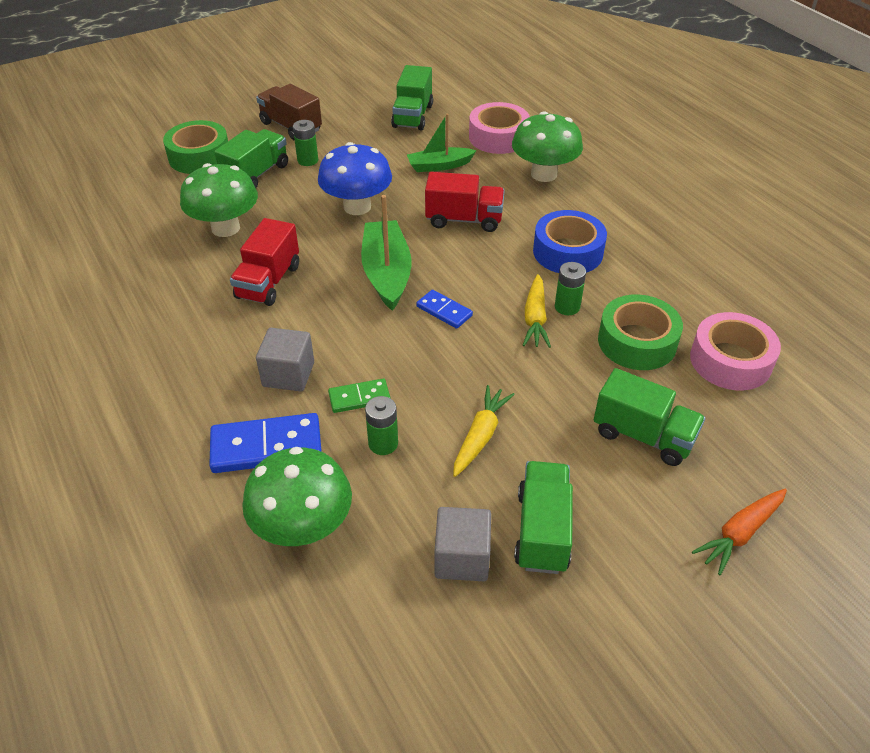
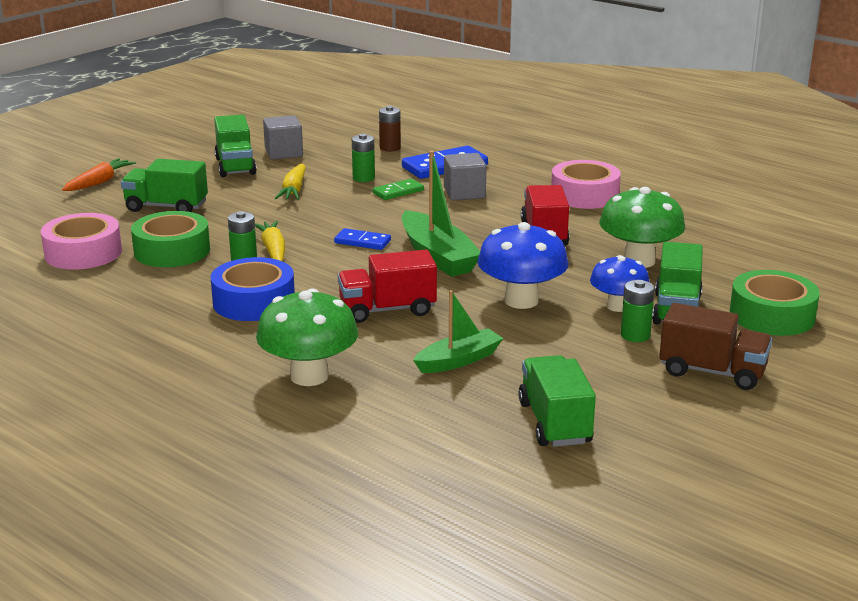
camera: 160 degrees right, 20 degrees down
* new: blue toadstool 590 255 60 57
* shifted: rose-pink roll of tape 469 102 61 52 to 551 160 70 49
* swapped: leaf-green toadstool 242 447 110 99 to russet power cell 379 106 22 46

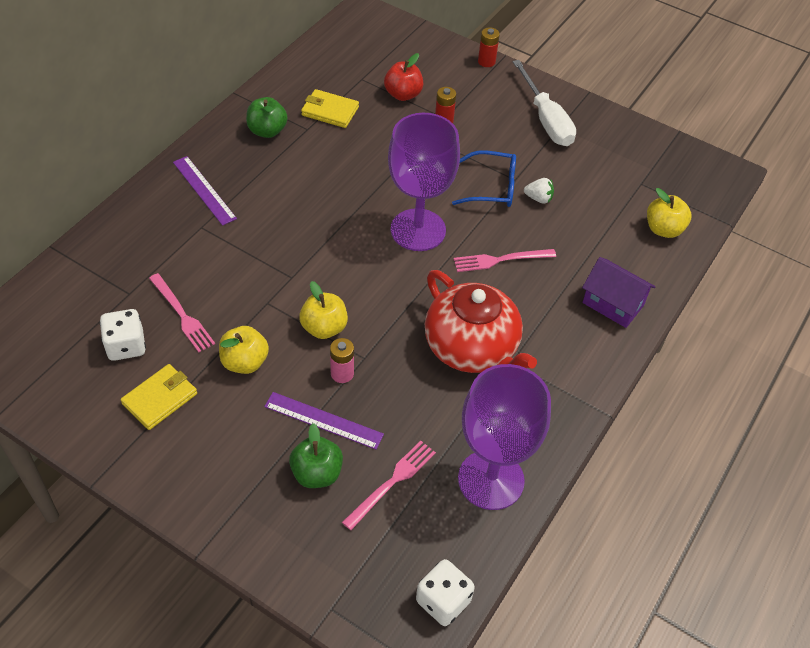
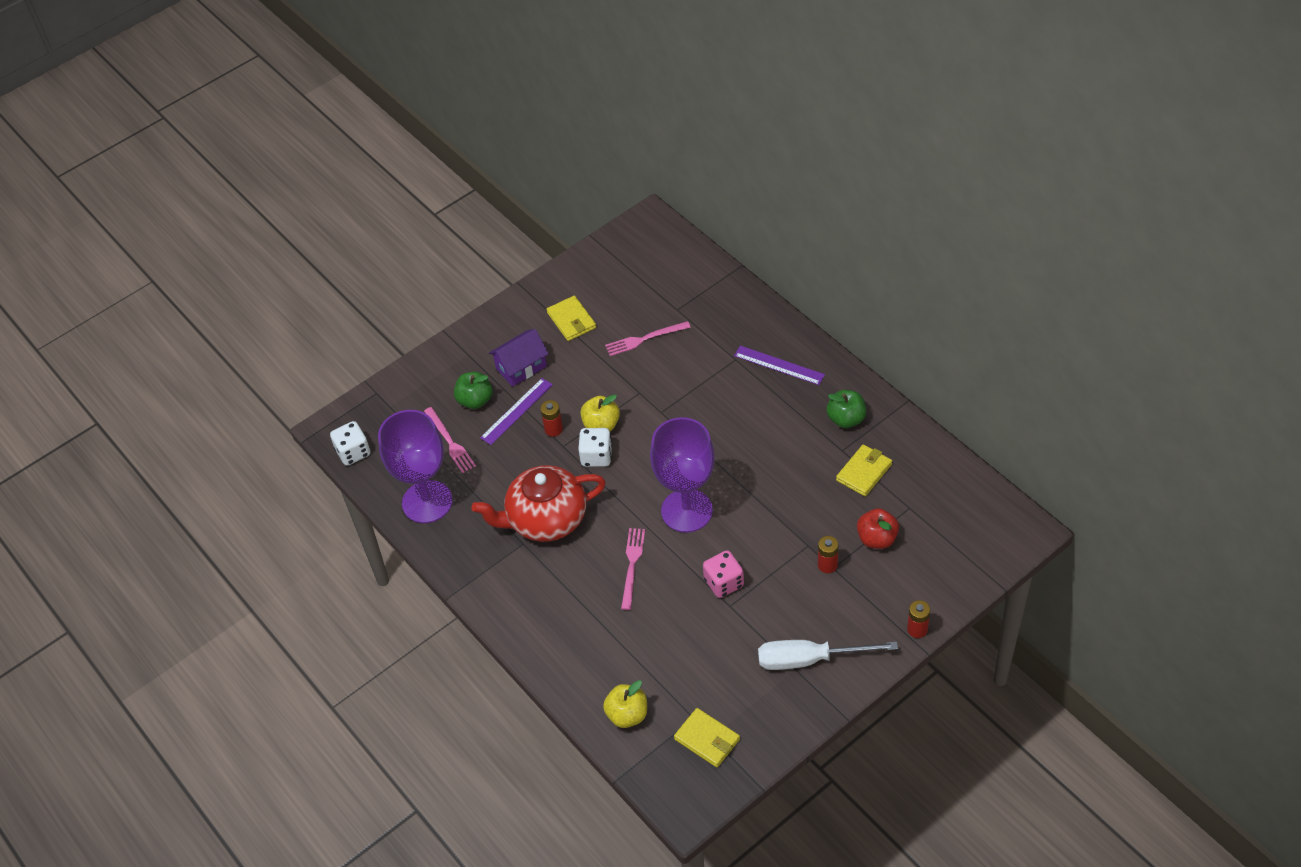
camera: 115 degrees right, 0 degrees up
* gone: bright yellow apple fruit 219 326 50 48
* gone: snow-white toy strawberry 524 178 30 26
* new: bright yellow wallet 674 708 66 59
* shifted: snow-white dice 100 309 46 52 to 578 428 34 39
* shifted: violet house 582 257 74 71 to 489 329 60 58
* swapped: blue spectacles 452 151 64 56 to rose-pink dice 703 550 41 48
* repainted: rose-pink power cell 330 338 24 45 to scarlet power cell 540 400 23 37
* rotated: violet straightedge 173 156 64 70 = 734 346 91 39 45 degrees clockwise

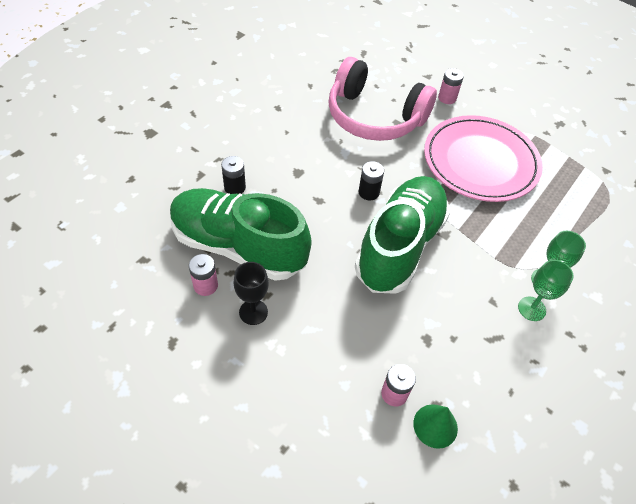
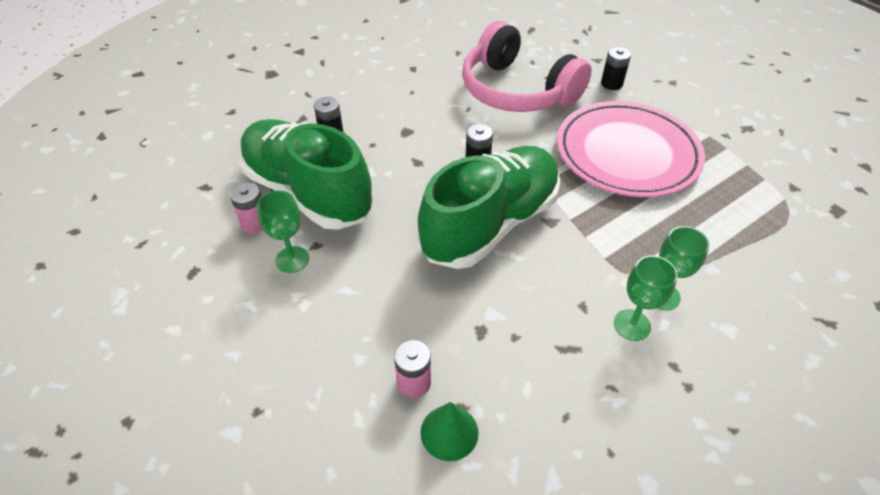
camera: 20 degrees right, 5 degrees down
* repainted: jet-black goblet 234 262 35 63 to leaf-green goblet 257 190 52 83
* repainted: rose-pink power cell 438 68 26 36 to jet-black power cell 601 47 30 43

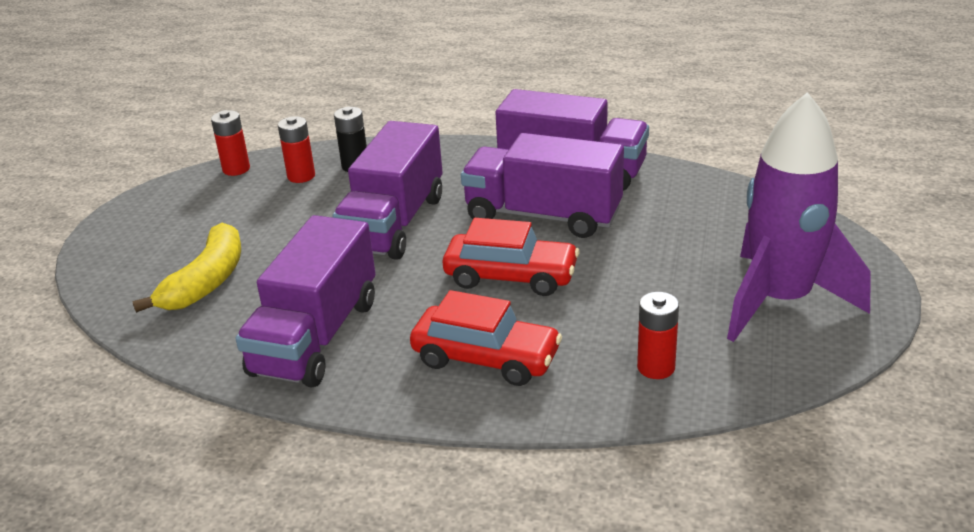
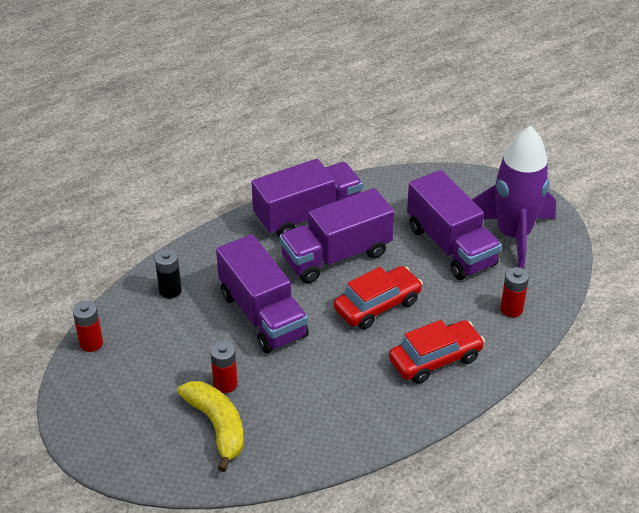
camera: 50 degrees left, 10 degrees up
* shifted: violet toy truck 235 215 141 173 to 407 170 94 110
* shifted: scarlet power cell 278 116 37 67 to 210 341 28 52

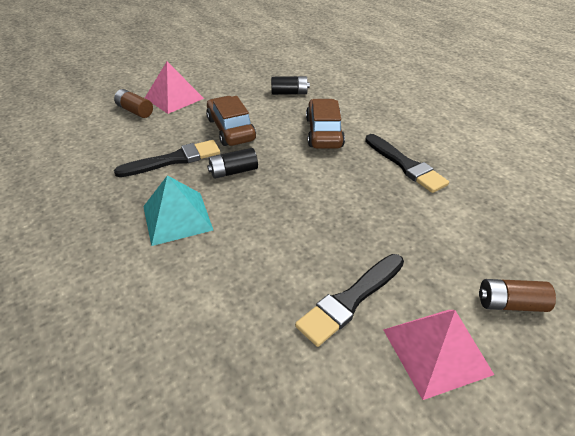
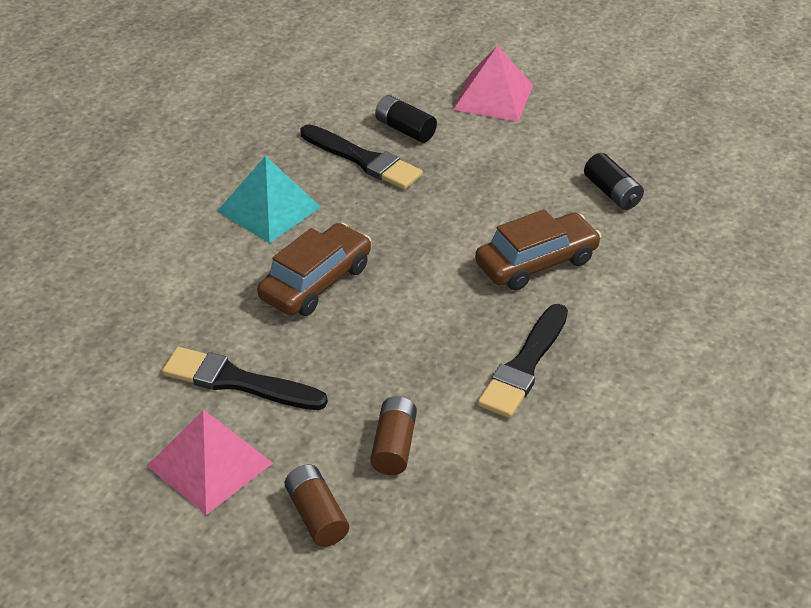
camera: 60 degrees right, 0 degrees up
* shifted: russet power cell 114 89 39 29 to 371 396 46 79
* shifted: russet toy car 206 96 50 50 to 257 223 114 93
* shifted: jet-black power cell 207 148 51 31 to 375 95 62 48

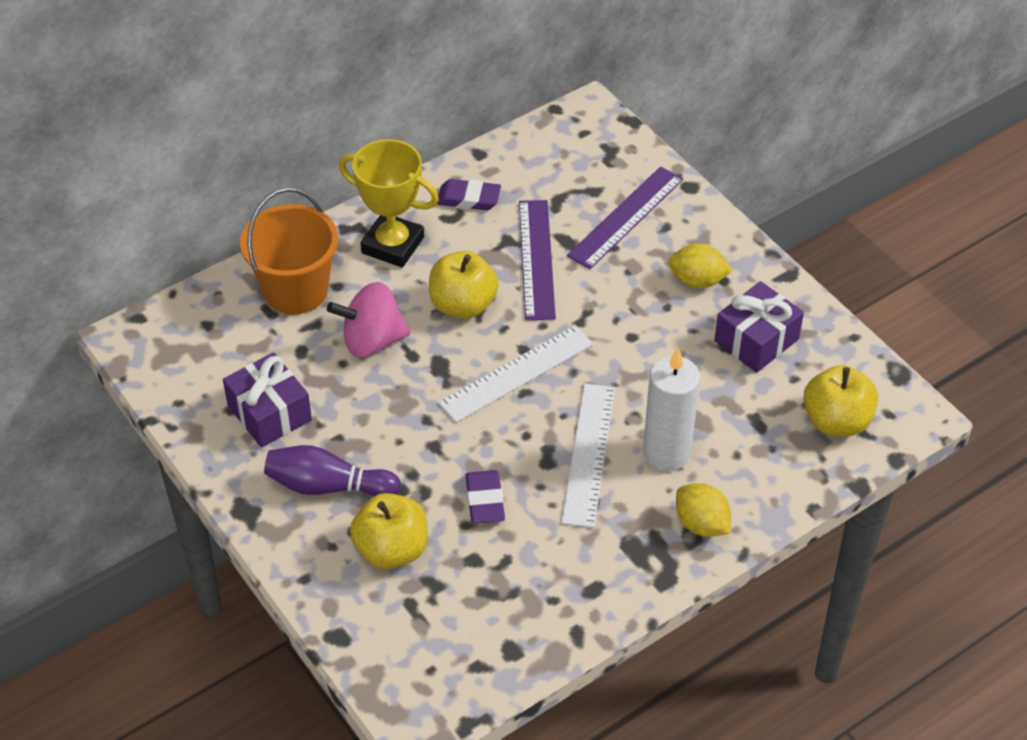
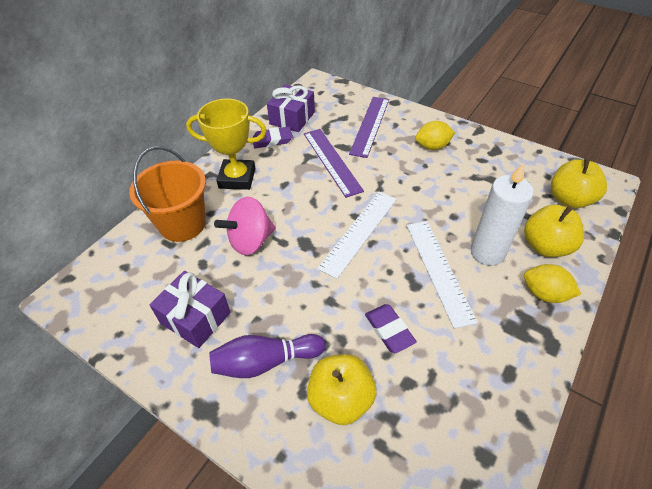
camera: 20 degrees left, 0 degrees up
* shifted: bright yellow apple fruit 429 251 70 68 to 524 204 60 53
* shifted: violet gift 714 281 90 91 to 267 84 48 48

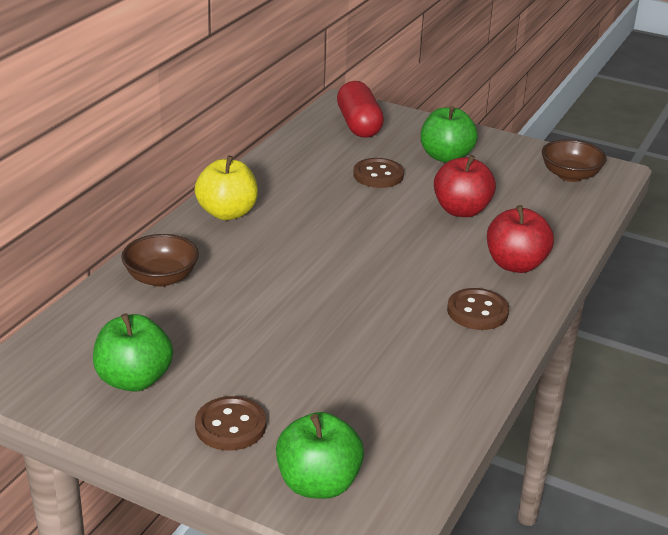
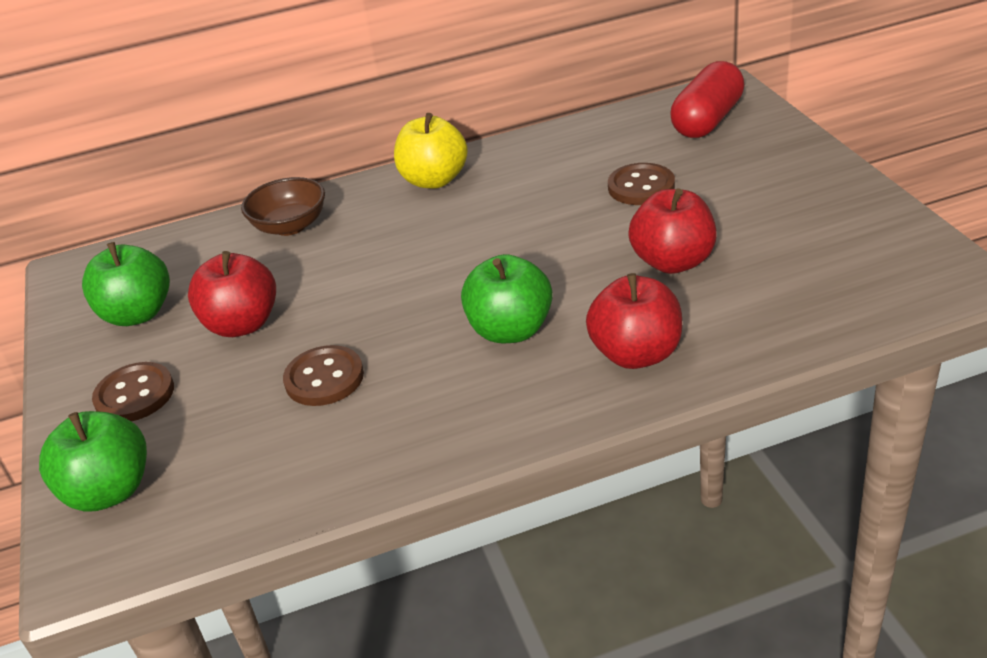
camera: 50 degrees right, 5 degrees up
* gone: russet bowl 542 139 65 43
* new: scarlet apple fruit 188 251 88 86
* shifted: leaf-green apple fruit 421 106 57 57 to 461 254 92 89
* shifted: russet sewing button 447 288 62 42 to 283 345 81 61

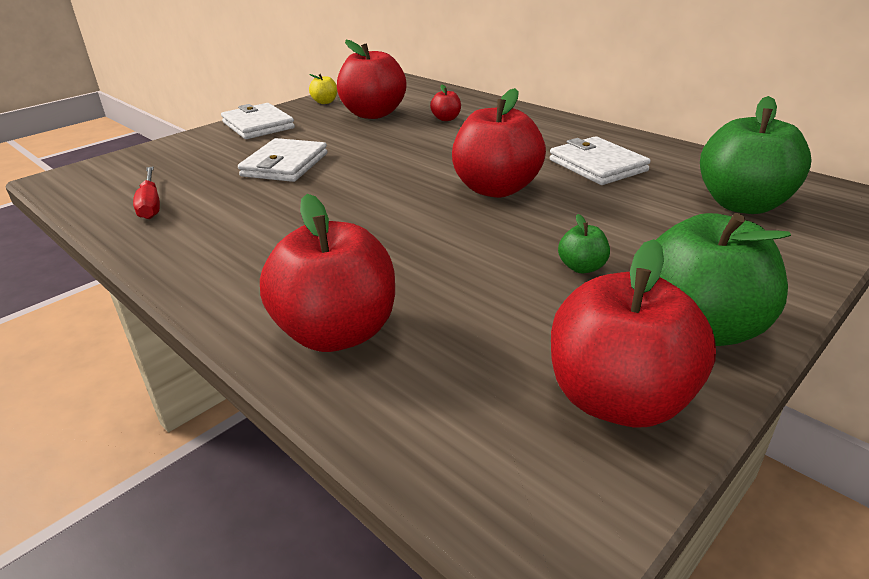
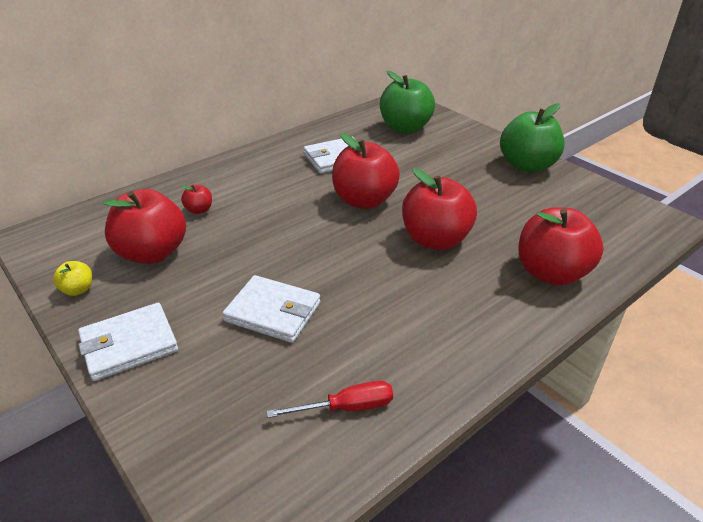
camera: 85 degrees left, 5 degrees up
* gone: leaf-green apple fruit 558 214 52 59
* shifted: scarlet apple fruit 551 239 165 189 to 402 168 75 82

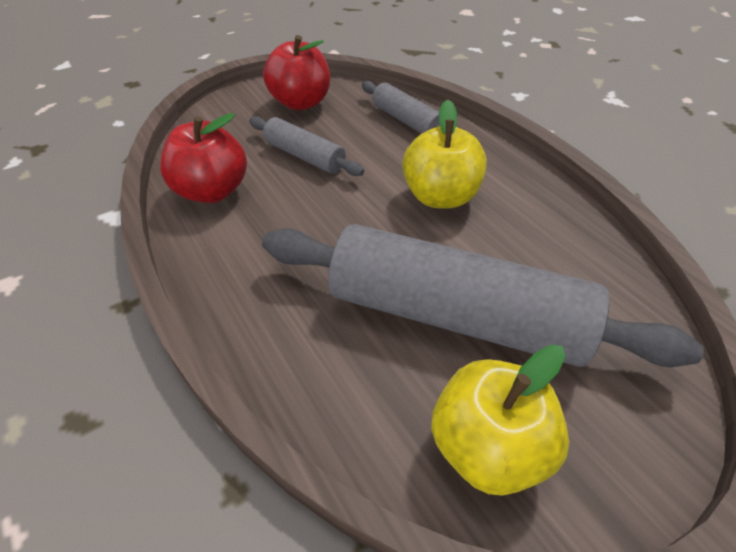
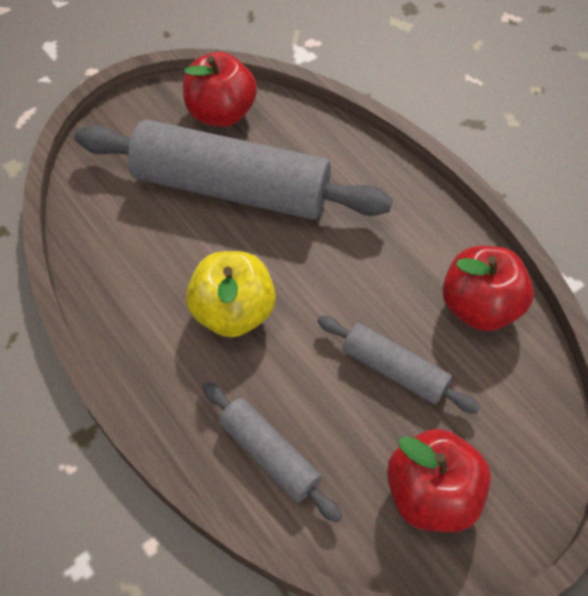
camera: 175 degrees right, 10 degrees up
* repainted: bright yellow apple fruit 431 345 138 151 to scarlet apple fruit 183 52 74 75

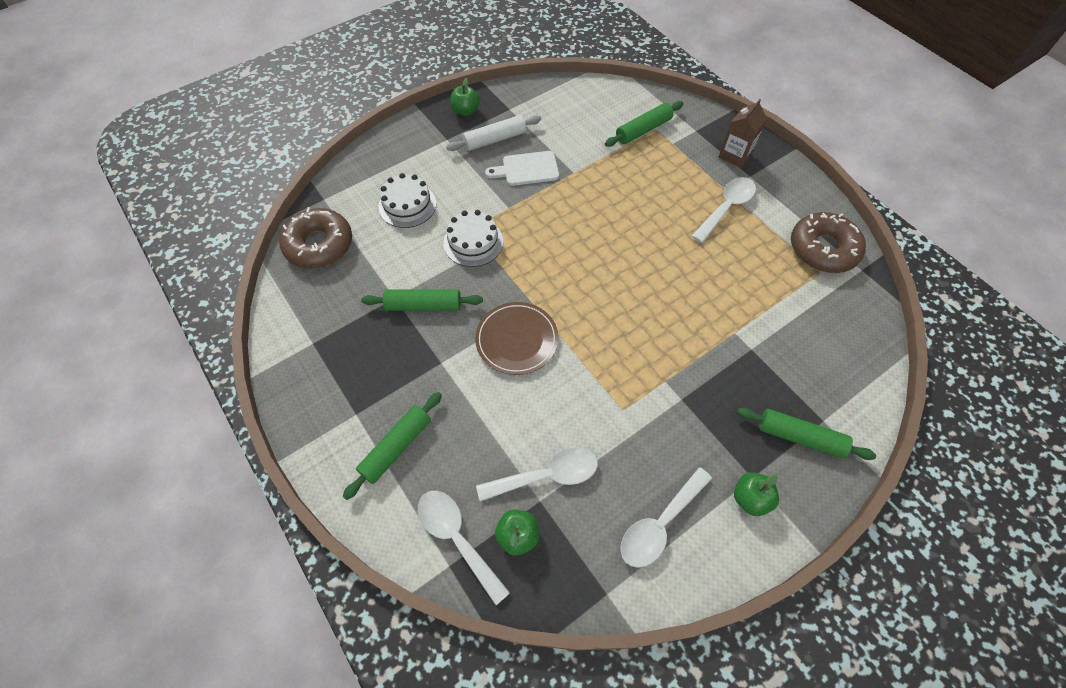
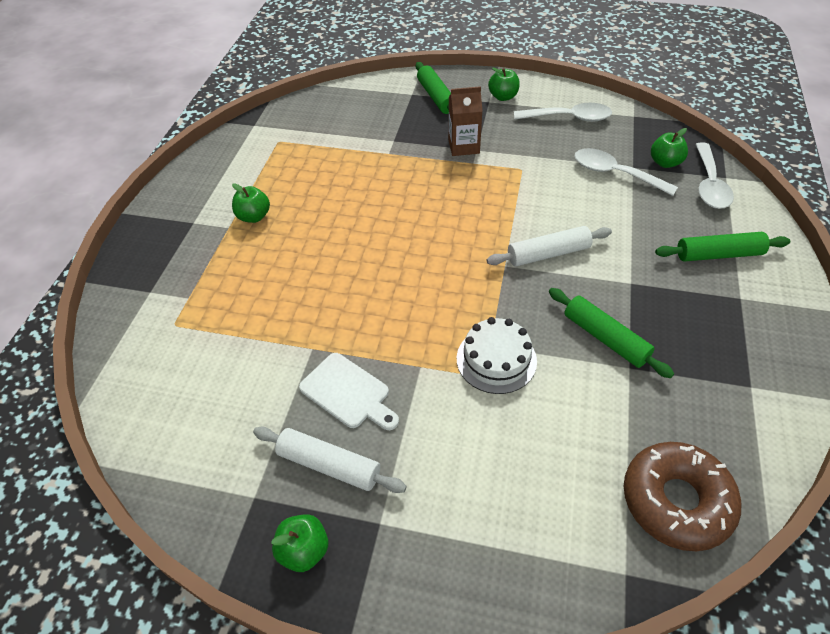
camera: 130 degrees left, 10 degrees down
* gone: snow-white gateau 378 173 58 55
* gone: leaf-green rolling pin 605 101 78 46
* gone: russet donut 791 212 75 61
* shifted: russet milk carton 719 99 48 69 to 448 86 34 70
* swapped: russet flat dish 475 302 84 73 to snow-white rolling pin 487 226 125 40
* swapped: snow-white teaspoon 692 177 64 66 to leaf-green apple fruit 232 183 38 40

